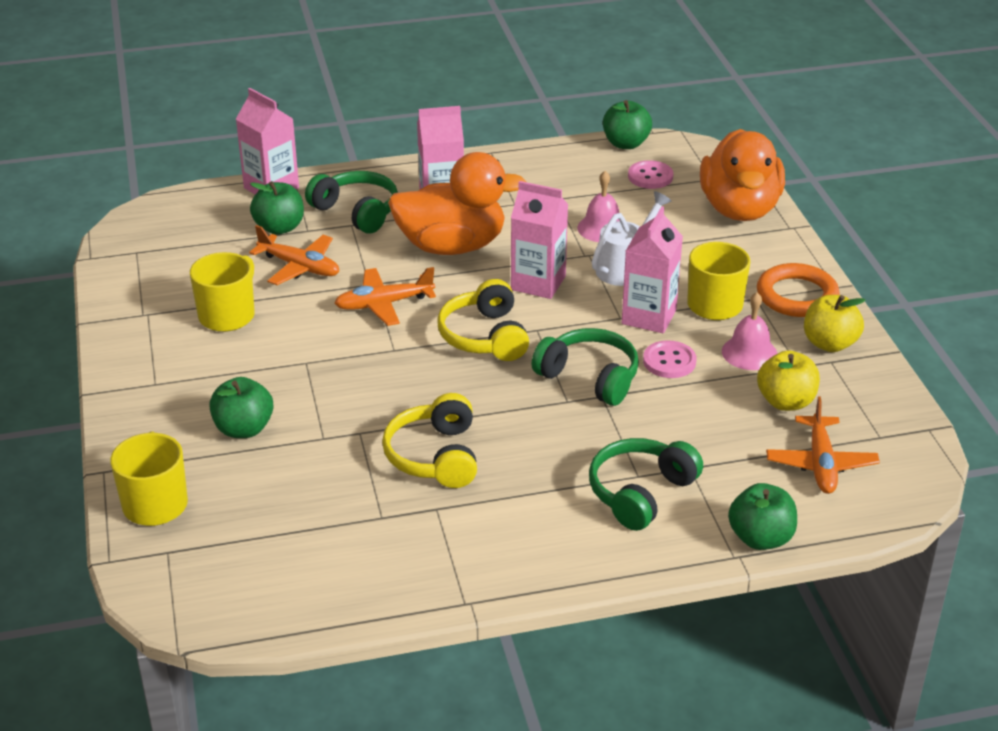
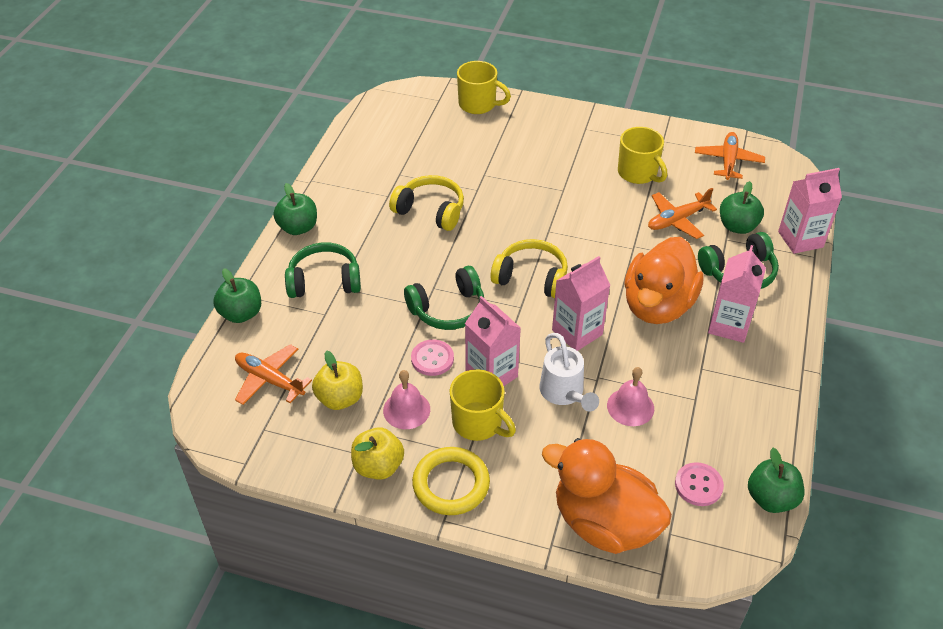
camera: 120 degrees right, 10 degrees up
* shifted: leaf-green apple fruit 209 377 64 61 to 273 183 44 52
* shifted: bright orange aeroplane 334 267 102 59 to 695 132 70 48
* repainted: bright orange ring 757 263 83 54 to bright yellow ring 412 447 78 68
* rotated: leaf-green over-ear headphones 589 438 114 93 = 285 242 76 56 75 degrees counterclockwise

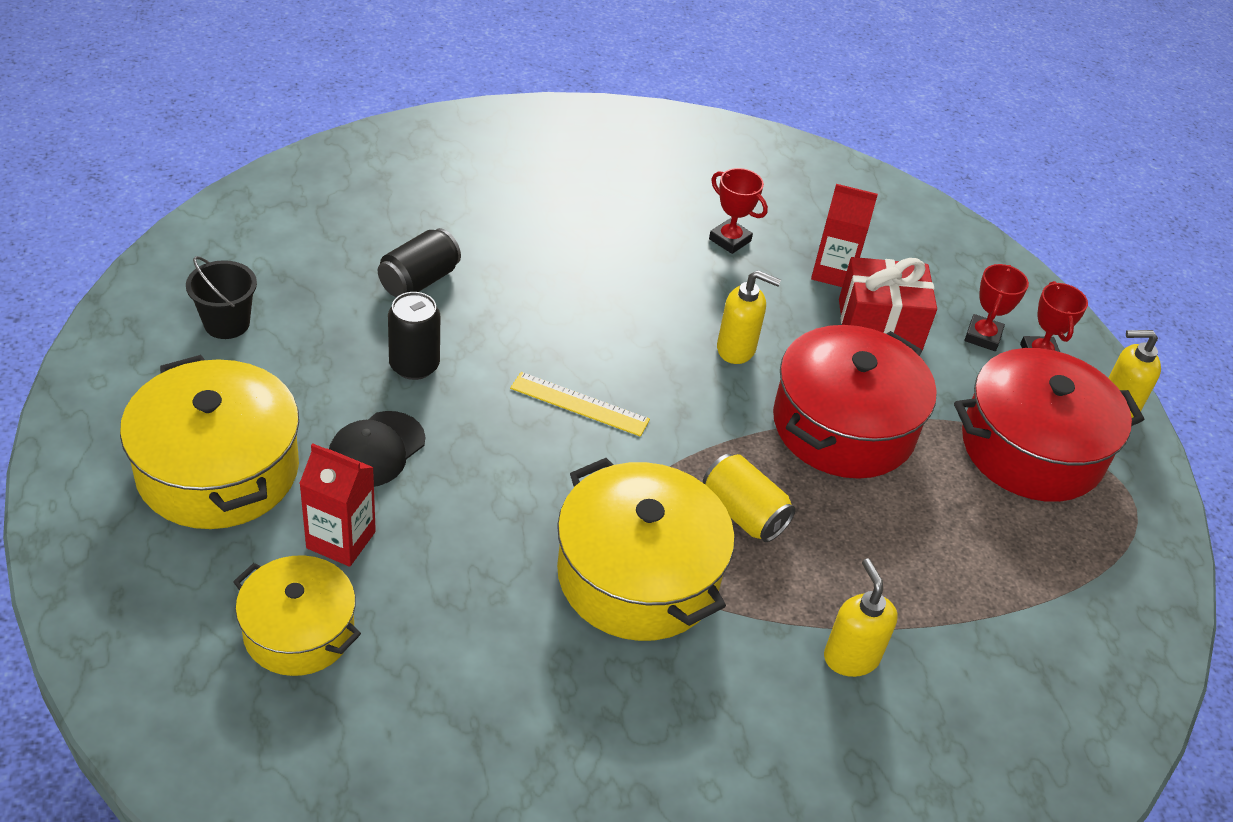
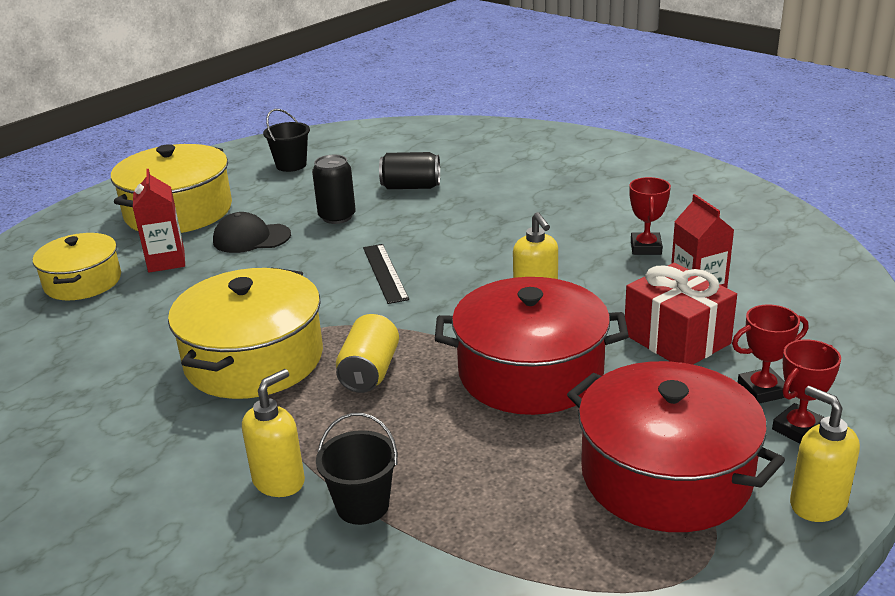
camera: 60 degrees right, 15 degrees down
* new: jet-black pail 316 413 82 112
* repainted: bright yellow straightedge 510 372 140 65 to jet-black straightedge 363 244 46 60

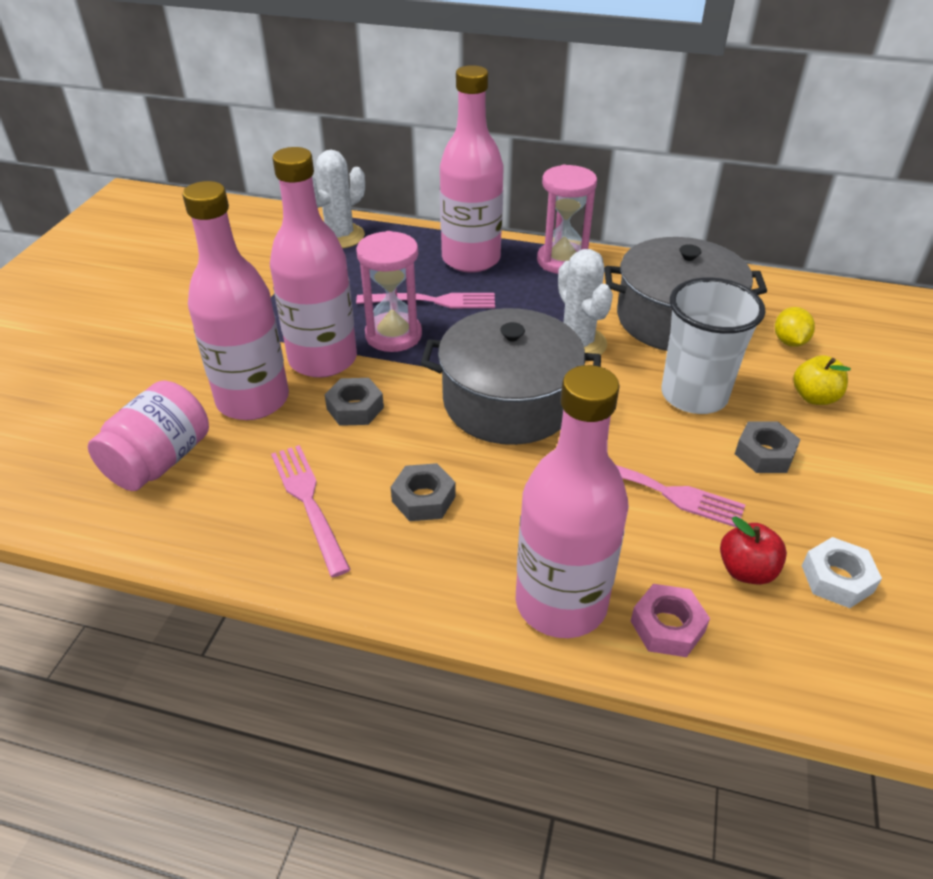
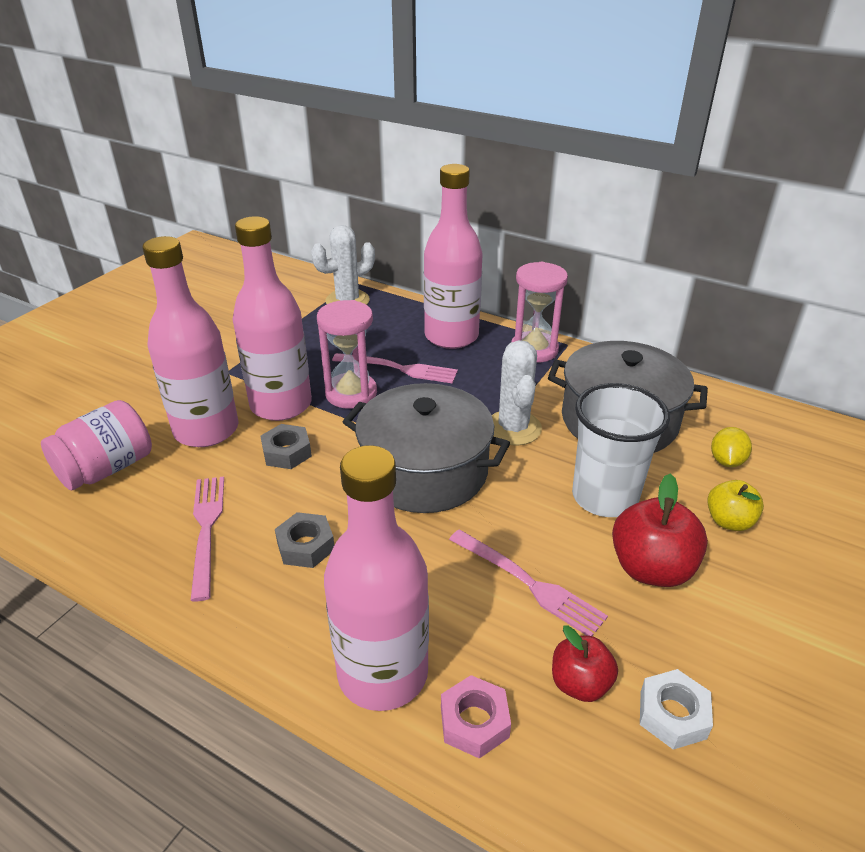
camera: 15 degrees right, 5 degrees down
* swapped: gray hex nut 735 421 66 52 to scarlet apple fruit 612 474 96 113

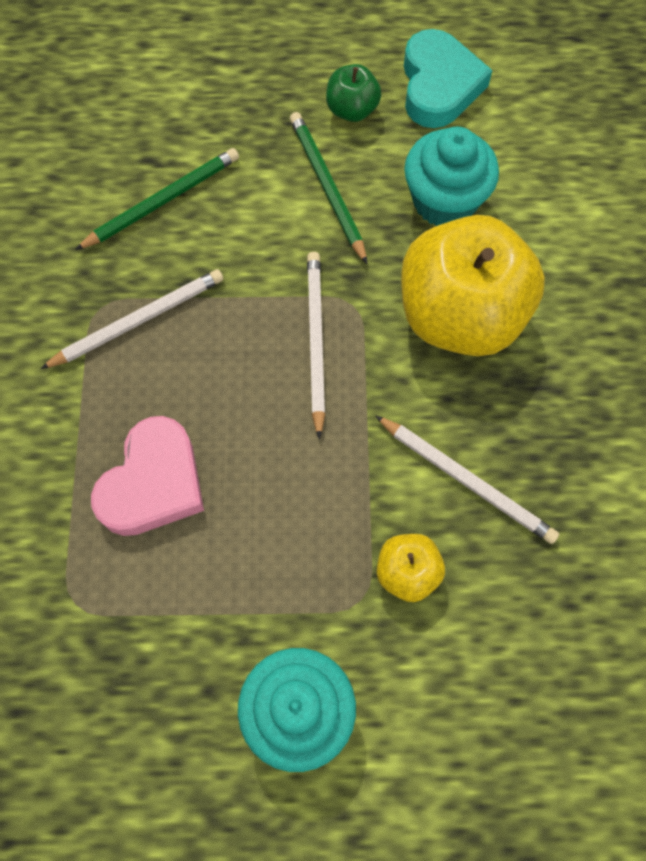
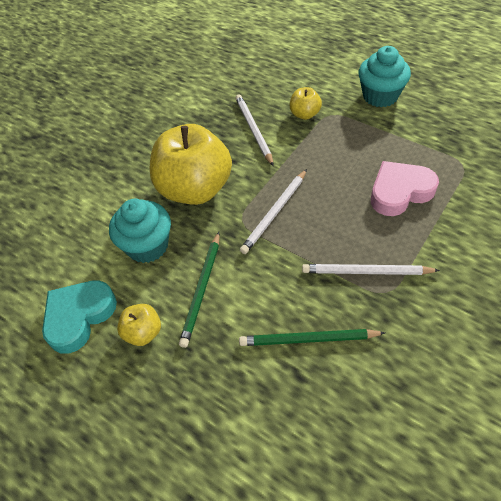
camera: 140 degrees left, 15 degrees down
* repainted: leaf-green apple fruit 326 64 55 58 to bright yellow apple fruit 117 304 44 42

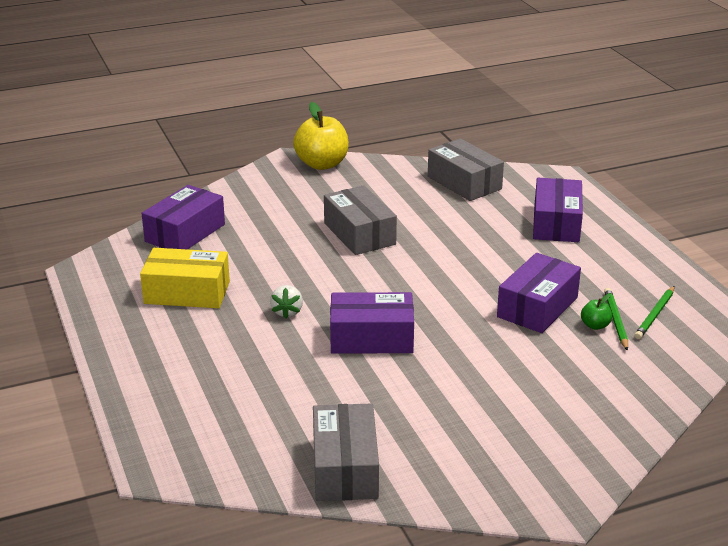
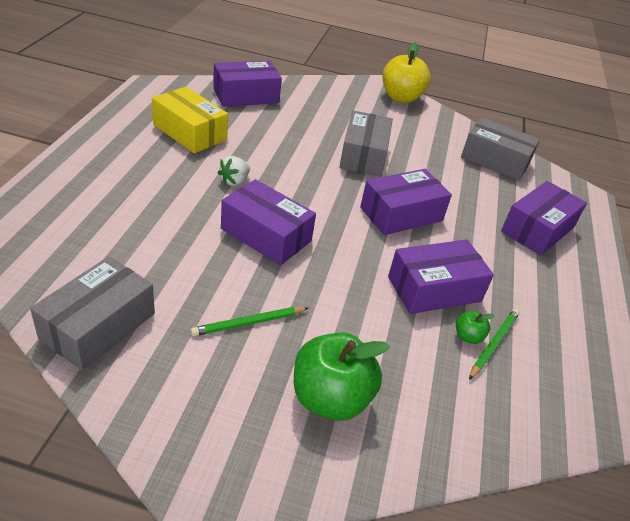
camera: 30 degrees right, 10 degrees up
* new: leaf-green apple fruit 294 333 96 88
* new: violet box 360 169 92 66
* shifted: leaf-green pencil 634 286 40 53 to 191 307 117 29
* rotated: gray box 428 139 76 62 = 461 118 79 63 60 degrees counterclockwise

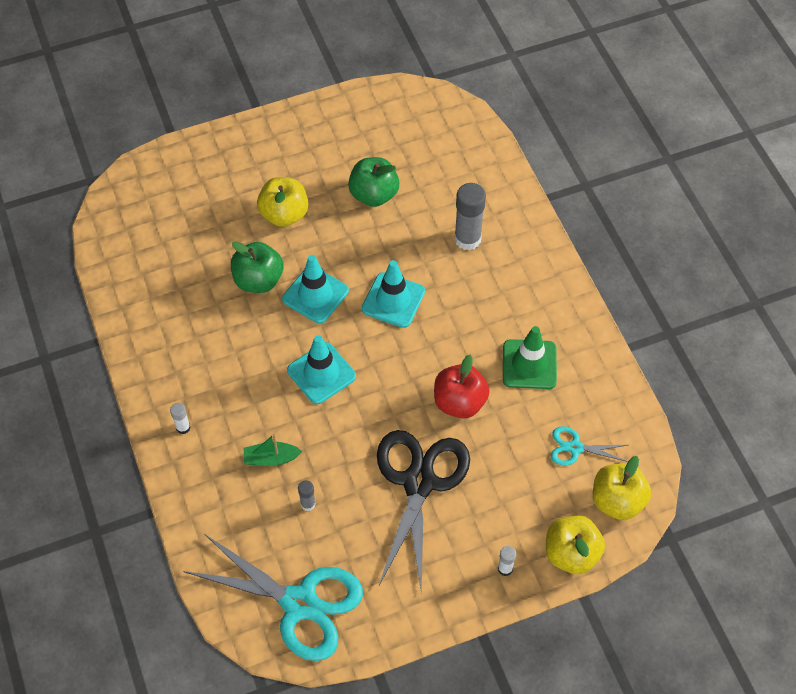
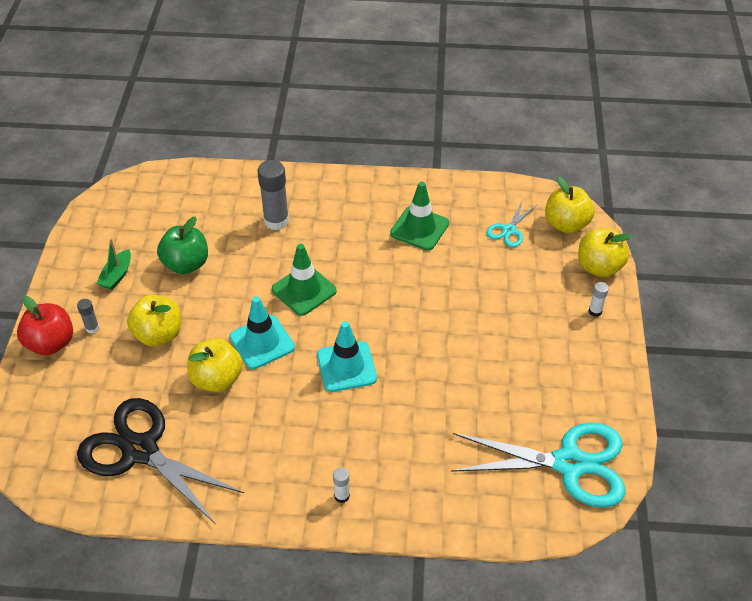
camera: 65 degrees left, 10 degrees down
* shifted: leaf-green sailboat 244 434 58 32 to 96 238 35 52
* shifted: gray glue stick 298 480 18 31 to 77 299 22 34
* shifted: jet-black scissors 377 430 93 164 to 77 398 167 126
* shifted: scarlet apple fruit 434 355 56 63 to 17 296 56 59
* repainted: leaf-green apple fruit 231 241 52 52 to bright yellow apple fruit 187 338 56 54
* repainted: teal traffic cone 362 260 63 68 to leaf-green traffic cone 272 244 65 72
* rotated: teal scissors 183 534 180 127 = 451 422 174 86 45 degrees clockwise

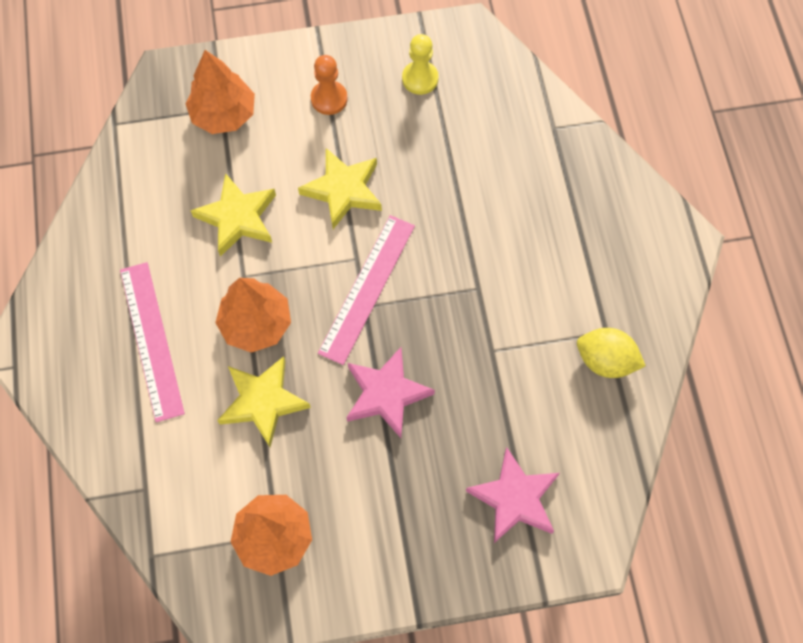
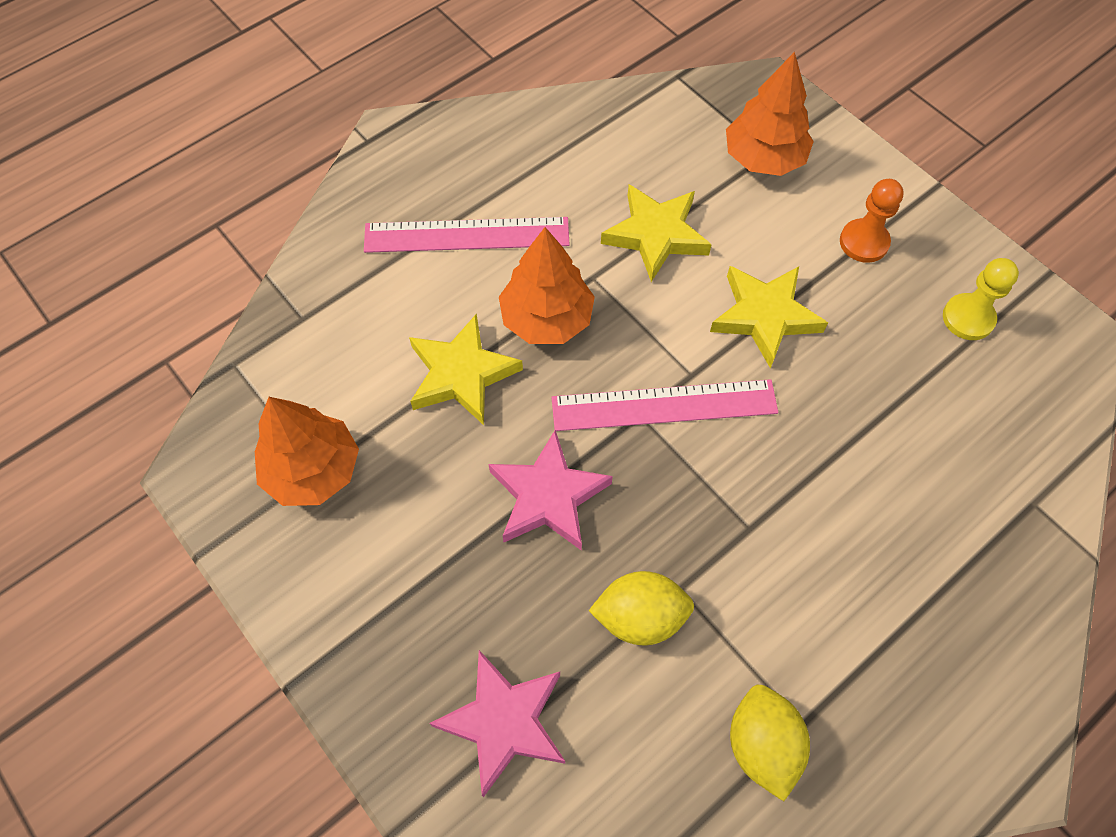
camera: 60 degrees right, 5 degrees down
* new: bright yellow citrus fruit 589 571 105 74
* rotated: rose-pink straightedge 120 262 65 160 = 364 217 206 36 45 degrees clockwise

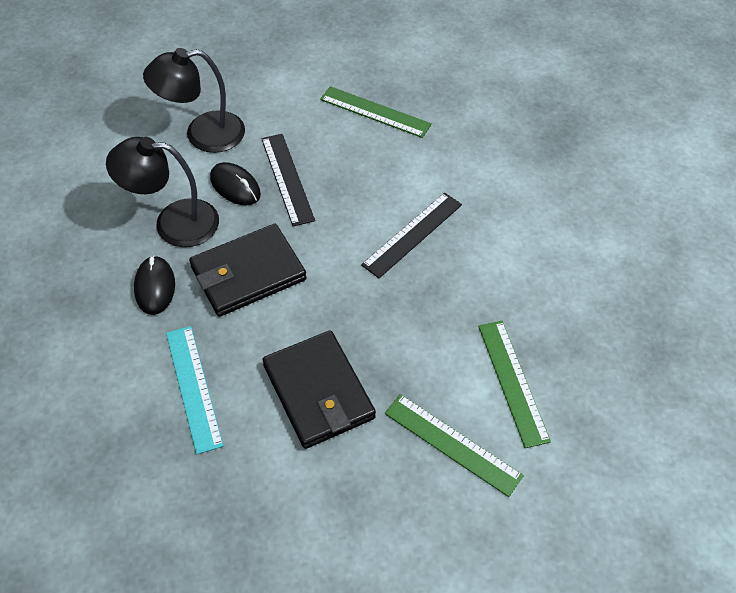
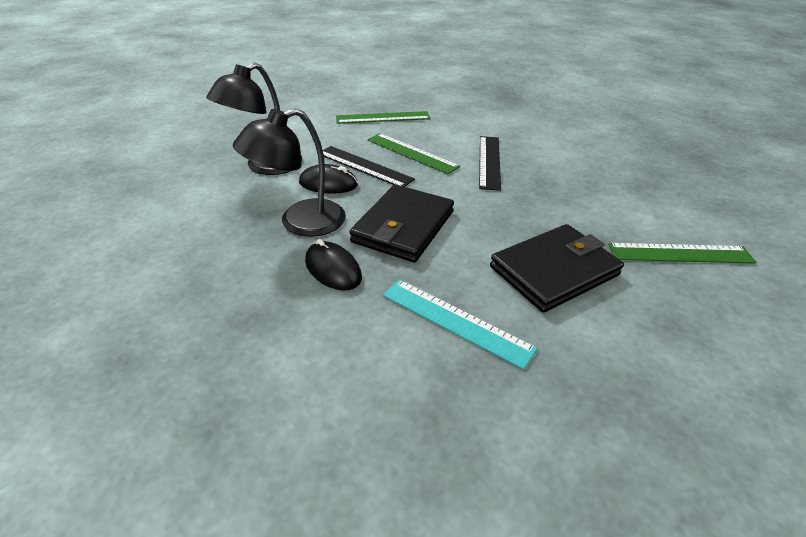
camera: 35 degrees left, 15 degrees down
* shifted: leaf-green straightedge 478 321 73 127 to 367 133 93 41
* rotated: jet-black wallet 262 330 114 119 = 490 224 134 89 60 degrees counterclockwise

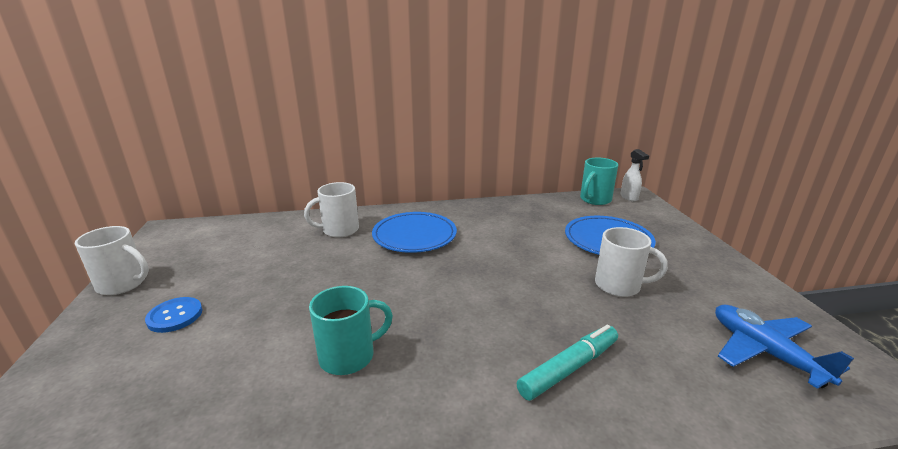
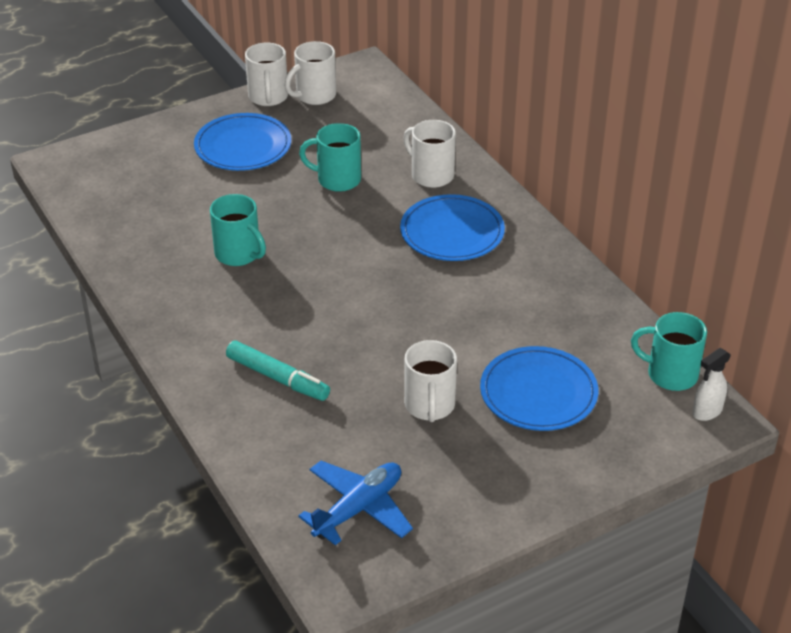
camera: 70 degrees right, 15 degrees up
* new: snow-white mug 285 41 51 64
* new: teal mug 299 123 62 69
* swapped: blue sewing button 145 297 57 36 to blue flat dish 194 113 97 58

